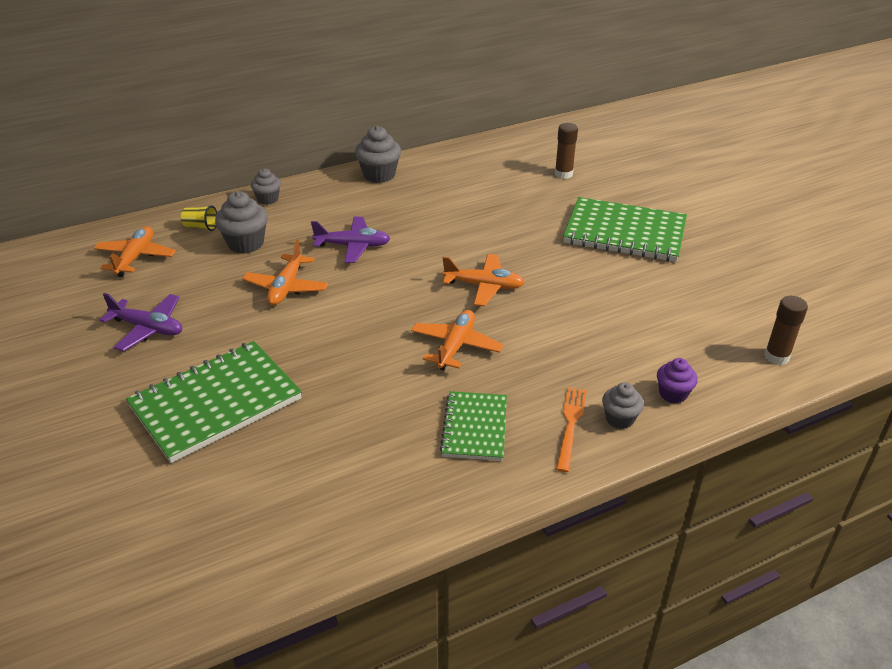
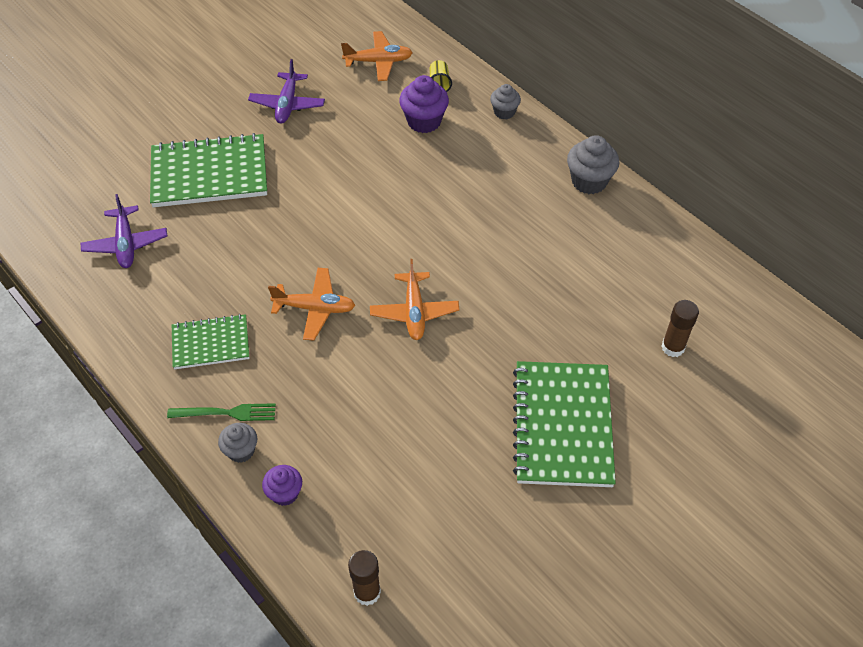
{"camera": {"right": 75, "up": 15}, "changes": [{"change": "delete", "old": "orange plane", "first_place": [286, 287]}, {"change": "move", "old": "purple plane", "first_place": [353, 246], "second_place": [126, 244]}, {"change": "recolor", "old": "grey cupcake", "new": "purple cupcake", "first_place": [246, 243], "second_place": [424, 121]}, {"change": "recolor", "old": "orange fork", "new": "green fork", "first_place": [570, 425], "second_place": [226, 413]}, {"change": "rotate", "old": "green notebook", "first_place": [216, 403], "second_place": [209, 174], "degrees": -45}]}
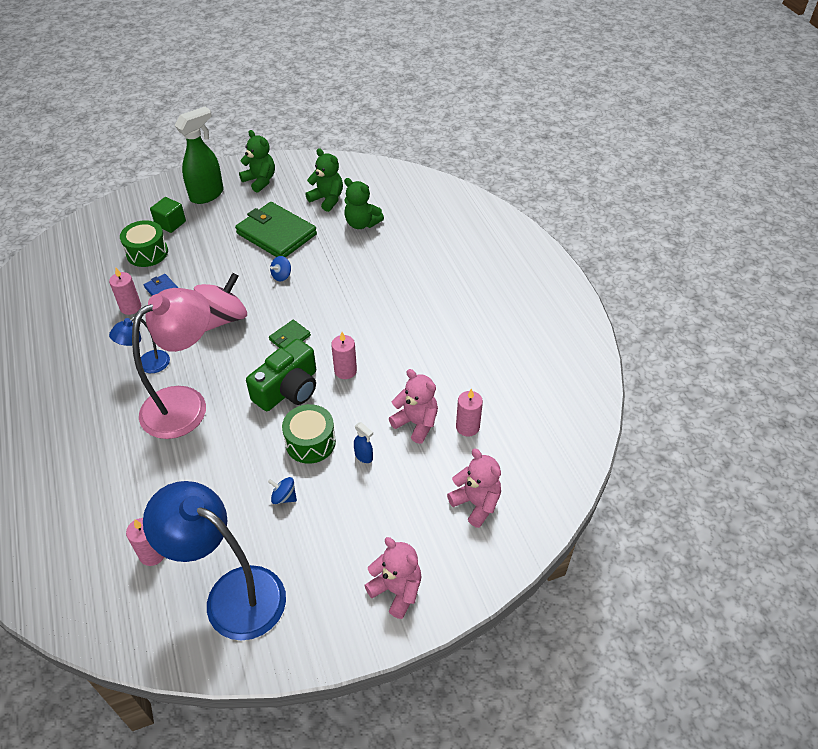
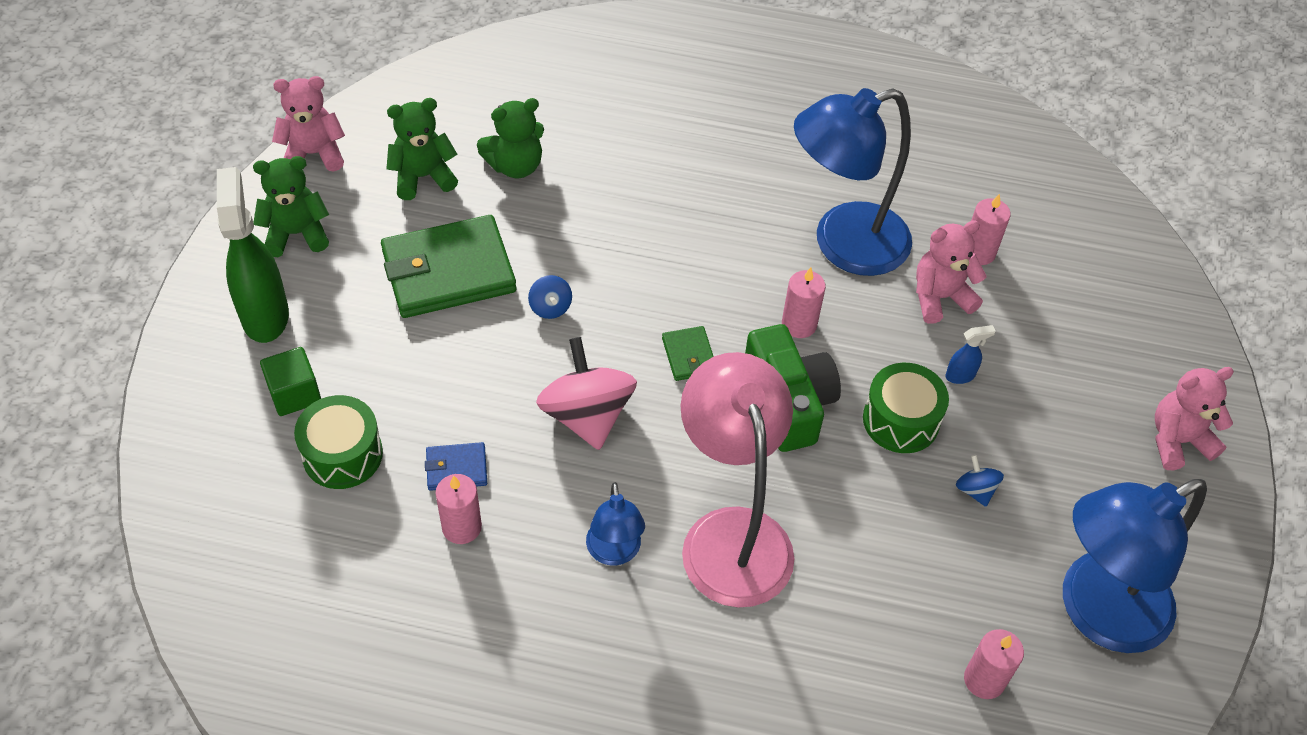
{"camera": {"right": -60, "up": 5}, "changes": [{"change": "insert", "new": "blue lamp", "second_place": [843, 245]}, {"change": "move", "old": "pink teddy bear", "first_place": [476, 503], "second_place": [313, 154]}, {"change": "rotate", "old": "blue spinning top", "first_place": [284, 497], "second_place": [975, 490], "degrees": 105}]}
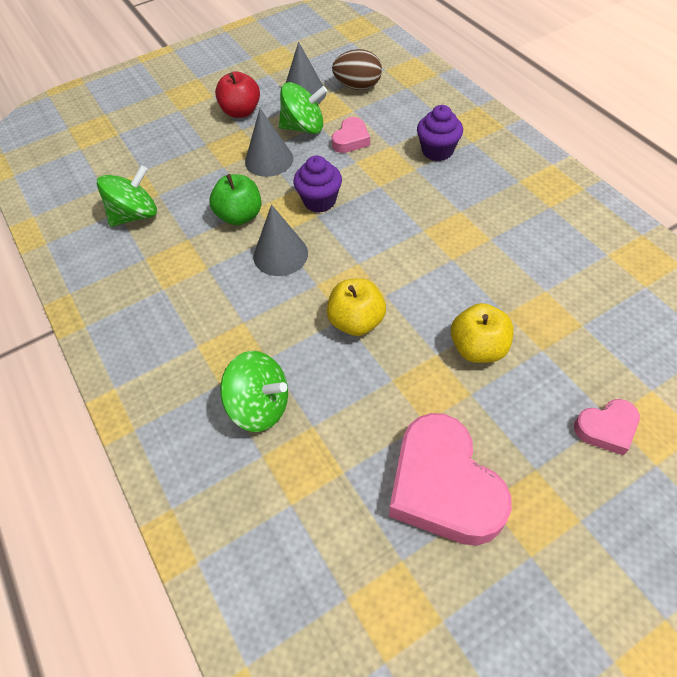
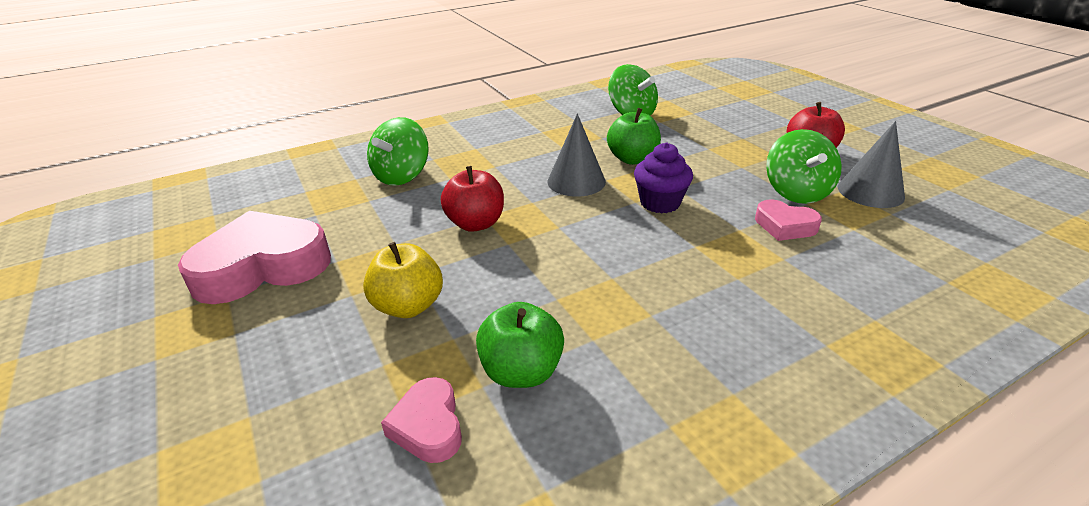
{"camera": {"right": 90, "up": -20}, "changes": [{"change": "delete", "old": "grey cone", "first_place": [269, 160]}, {"change": "delete", "old": "brown egg", "first_place": [358, 86]}, {"change": "delete", "old": "purple cupcake", "first_place": [437, 151]}, {"change": "insert", "new": "green apple", "second_place": [521, 371]}, {"change": "move", "old": "pink heart", "first_place": [606, 428], "second_place": [428, 426]}, {"change": "recolor", "old": "yellow apple", "new": "red apple", "first_place": [356, 321], "second_place": [475, 223]}]}
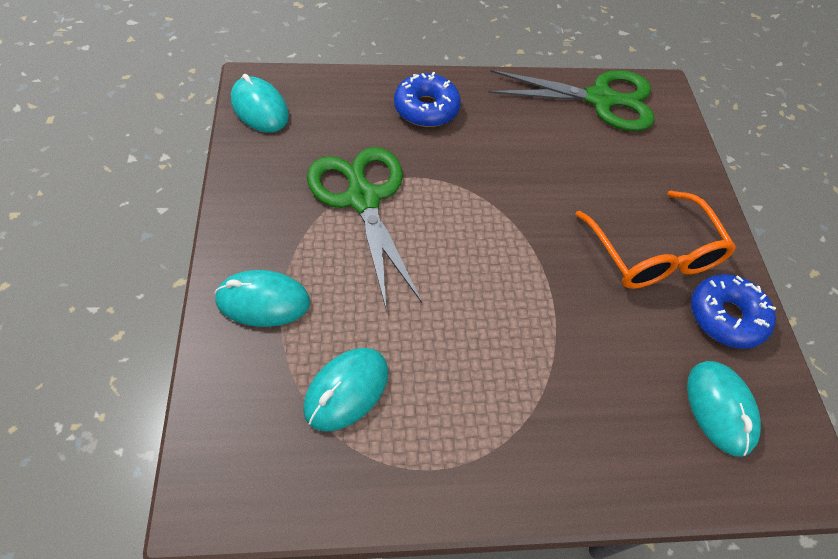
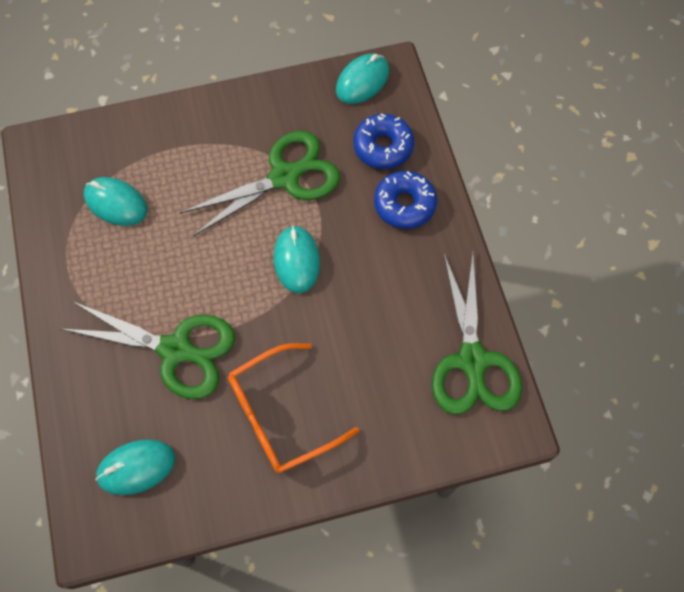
{"camera": {"right": 85, "up": 10}, "changes": [{"change": "insert", "new": "green scissors", "second_place": [176, 350]}, {"change": "move", "old": "turquoise mouse", "first_place": [263, 301], "second_place": [297, 260]}, {"change": "move", "old": "blue donut", "first_place": [726, 317], "second_place": [383, 147]}]}
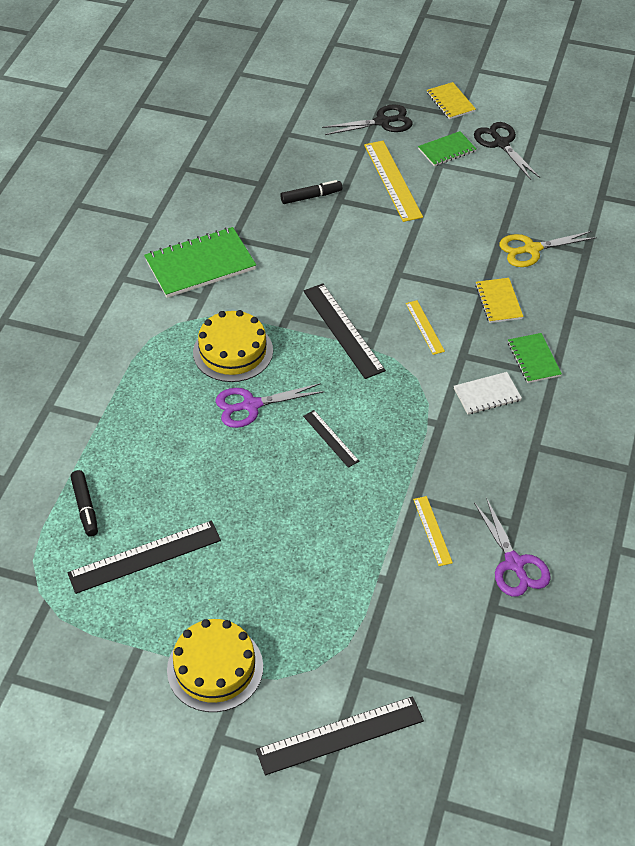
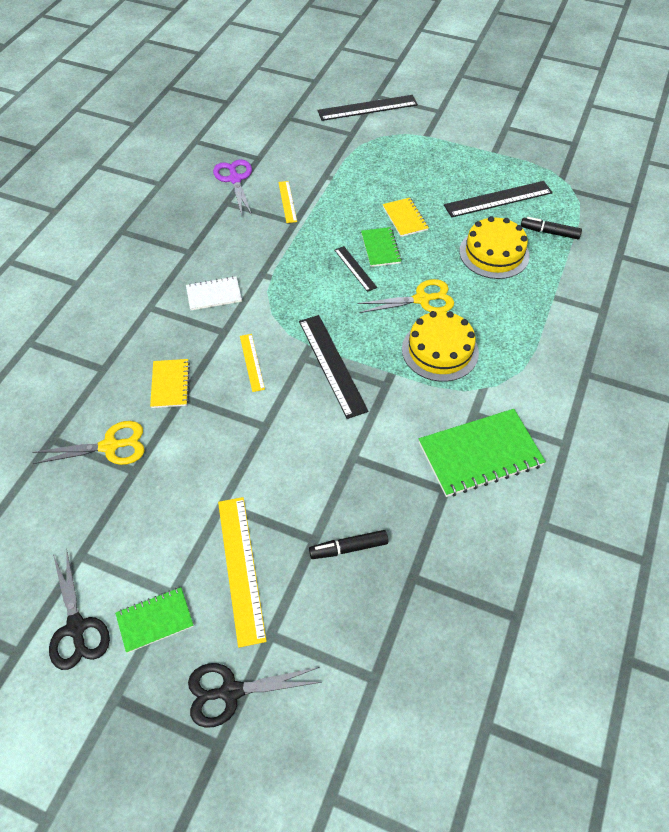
{"camera": {"right": -175, "up": 5}, "changes": [{"change": "move", "old": "yellow cake", "first_place": [215, 668], "second_place": [494, 253]}, {"change": "move", "old": "yellow notebook", "first_place": [450, 102], "second_place": [405, 218]}, {"change": "move", "old": "green notebook", "first_place": [533, 359], "second_place": [380, 248]}, {"change": "recolor", "old": "purple scissors", "new": "yellow scissors", "first_place": [251, 405], "second_place": [422, 299]}, {"change": "rotate", "old": "black marker", "first_place": [85, 507], "second_place": [549, 232], "degrees": -60}]}
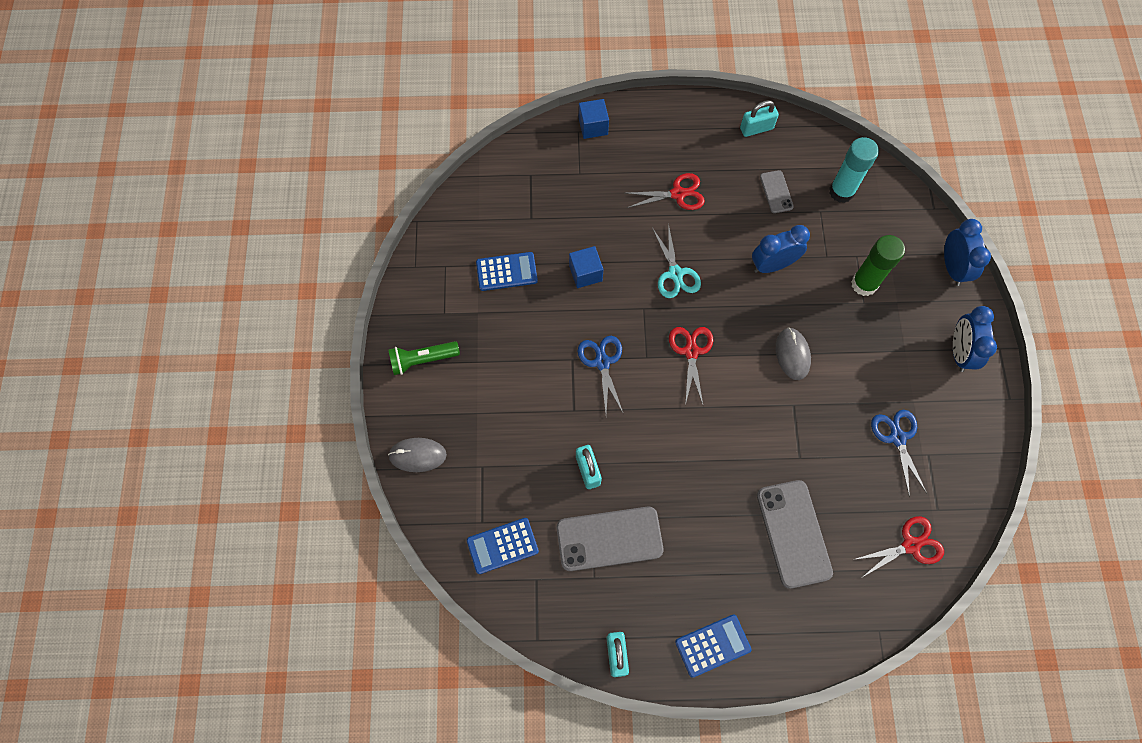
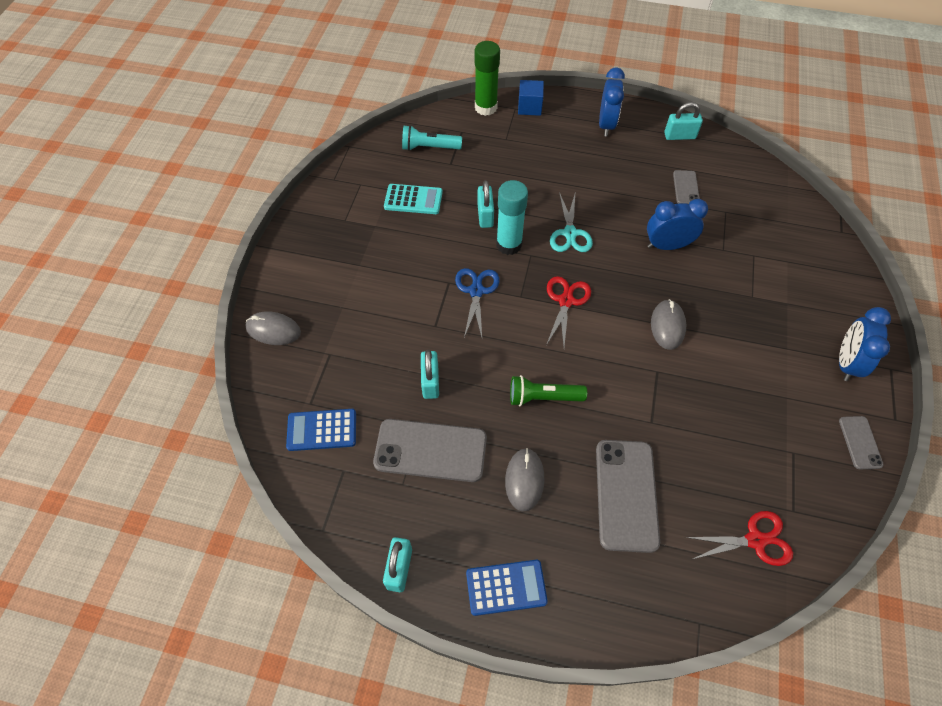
{"camera": {"right": 15, "up": -10}, "changes": [{"change": "delete", "old": "red scissors", "first_place": [678, 194]}, {"change": "delete", "old": "blue scissors", "first_place": [897, 438]}, {"change": "insert", "new": "turquoise flashlight", "second_place": [429, 147]}, {"change": "insert", "new": "grey mouse", "second_place": [524, 480]}, {"change": "insert", "new": "grey phone", "second_place": [860, 442]}, {"change": "move", "old": "green flashlight", "first_place": [423, 360], "second_place": [543, 397]}, {"change": "move", "old": "turquoise glue stick", "first_place": [841, 191], "second_place": [509, 244]}, {"change": "move", "old": "green glue stick", "first_place": [864, 284], "second_place": [486, 108]}, {"change": "move", "old": "blue clock", "first_place": [952, 268], "second_place": [606, 125]}, {"change": "replace", "old": "blue cube", "new": "turquoise padlock", "first_place": [585, 273], "second_place": [485, 215]}, {"change": "recolor", "old": "blue calculator", "new": "turquoise calculator", "first_place": [506, 272], "second_place": [413, 200]}]}
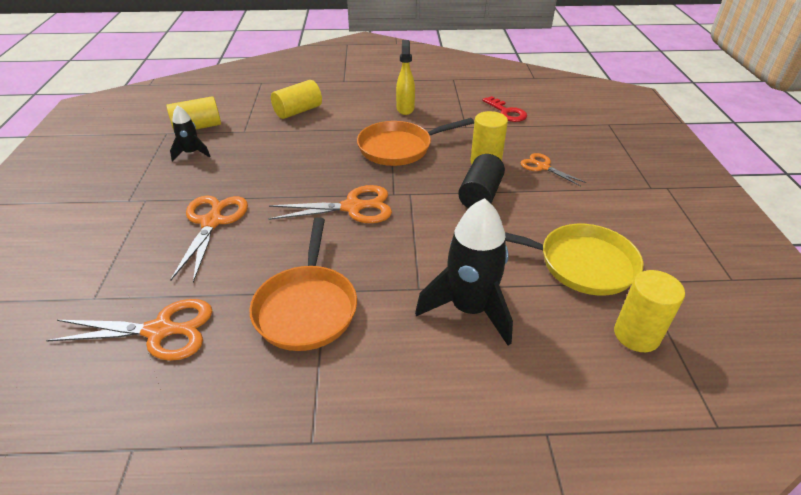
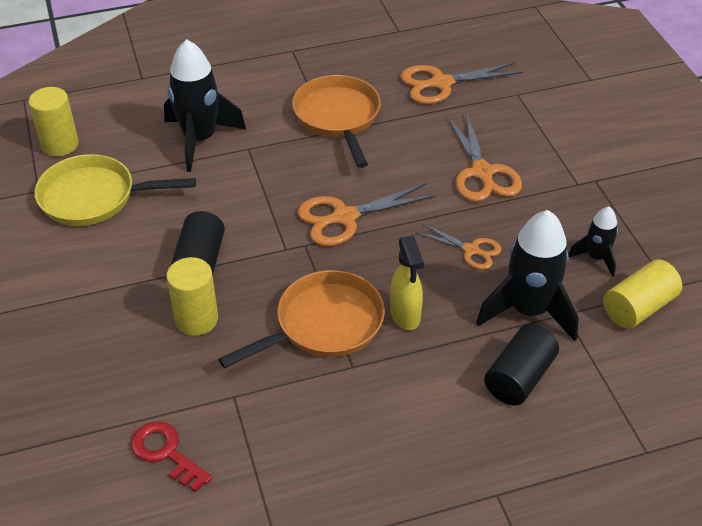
{"camera": {"right": 165, "up": 5}, "changes": [{"change": "insert", "new": "black rocket", "second_place": [528, 310]}, {"change": "move", "old": "yellow spray bottle", "first_place": [405, 109], "second_place": [405, 315]}, {"change": "move", "old": "orange scissors", "first_place": [543, 167], "second_place": [471, 250]}, {"change": "recolor", "old": "yellow cylinder", "new": "black cylinder", "first_place": [298, 111], "second_place": [519, 378]}]}
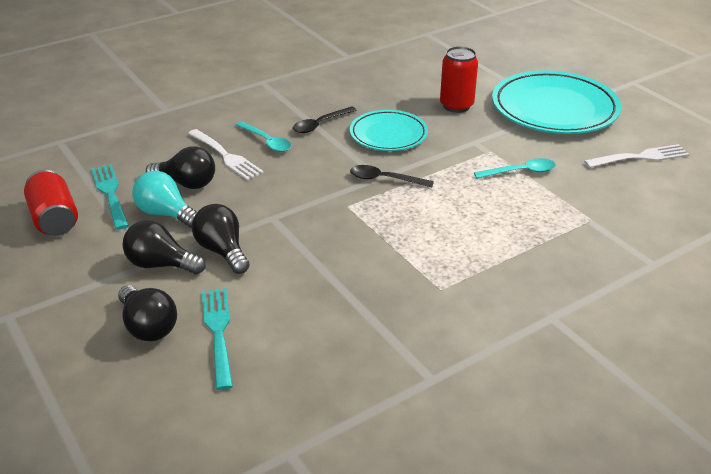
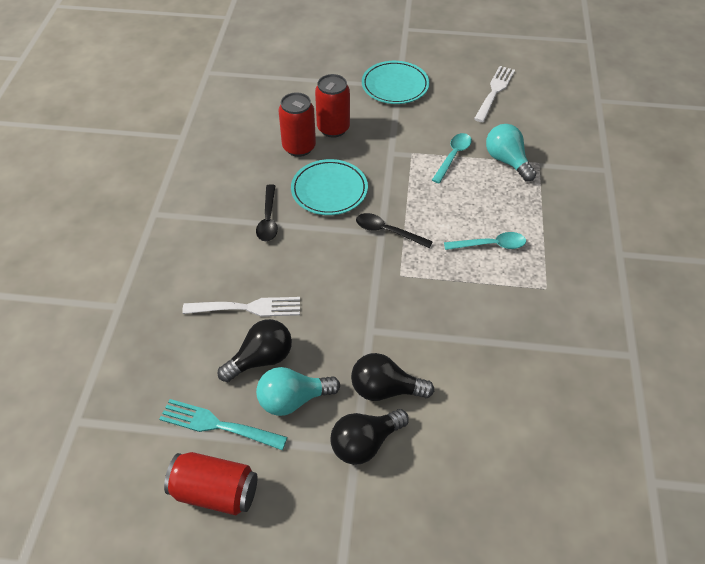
{"camera": {"right": -50, "up": 15}, "changes": [{"change": "delete", "old": "black light bulb", "first_place": [148, 326]}, {"change": "delete", "old": "turquoise fork", "first_place": [218, 332]}, {"change": "insert", "new": "red can", "second_place": [299, 147]}, {"change": "insert", "new": "turquoise light bulb", "second_place": [507, 161]}, {"change": "move", "old": "turquoise spoon", "first_place": [266, 141], "second_place": [490, 245]}, {"change": "rotate", "old": "black spoon", "first_place": [385, 179], "second_place": [387, 231], "degrees": 60}, {"change": "resize", "old": "turquoise plate", "first_place": [554, 109], "second_place": [395, 86], "factor": 0.59}]}
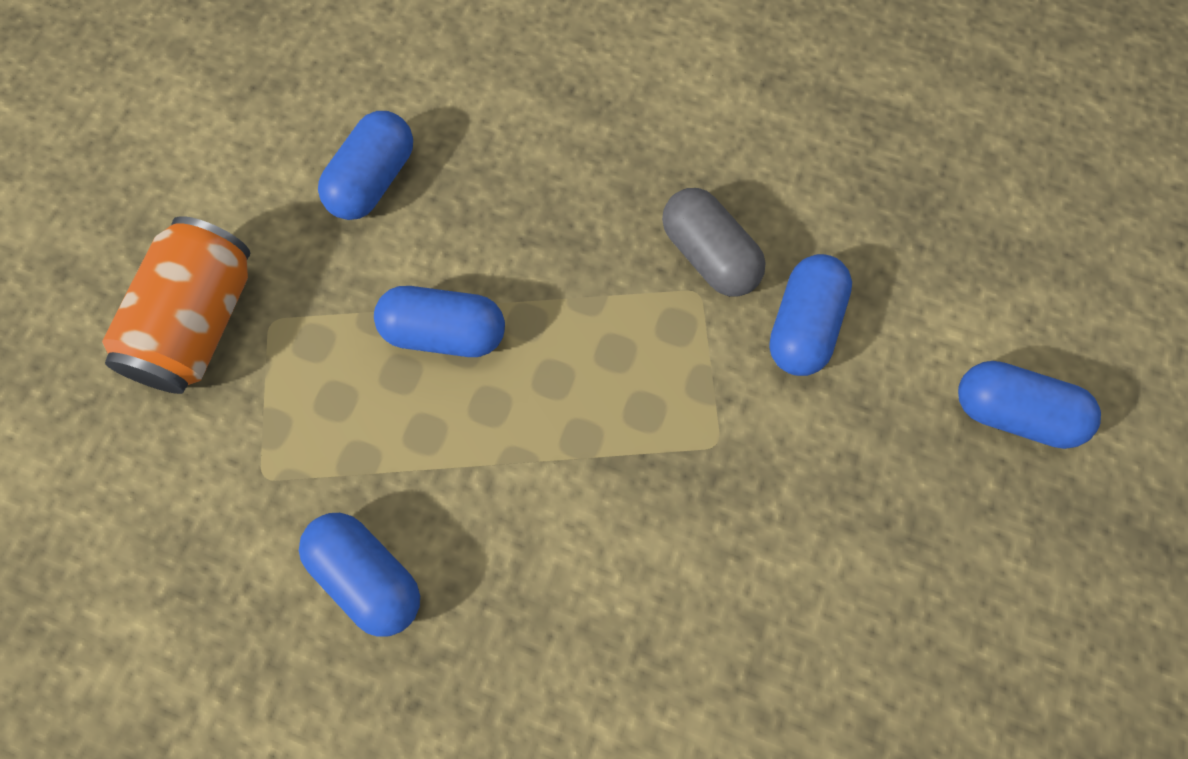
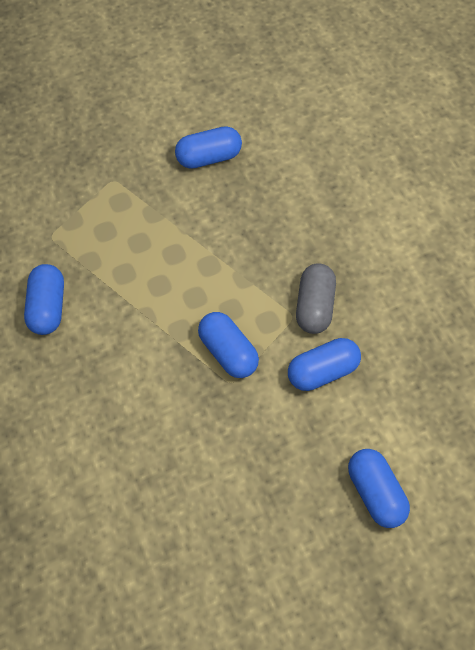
{"camera": {"right": 45, "up": -5}, "changes": [{"change": "delete", "old": "orange can", "first_place": [198, 324]}, {"change": "move", "old": "blue capsule", "first_place": [444, 333], "second_place": [228, 351]}]}
